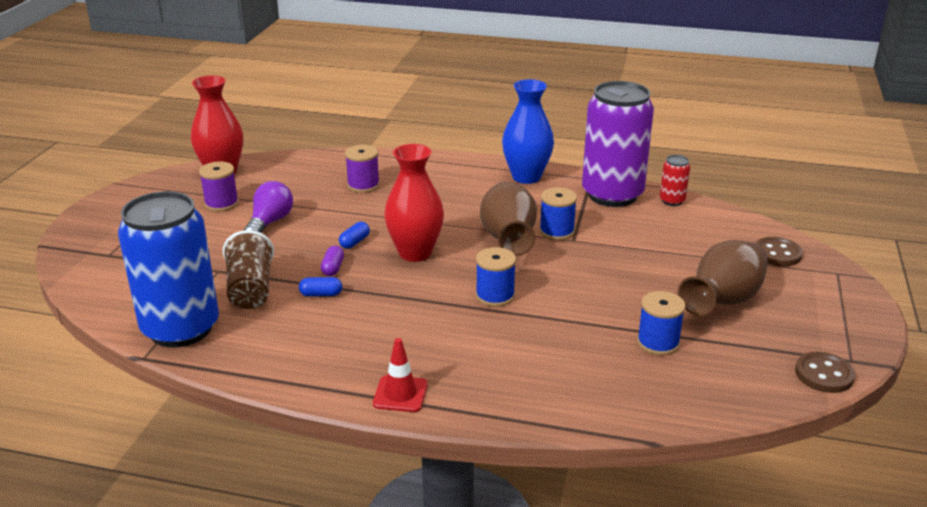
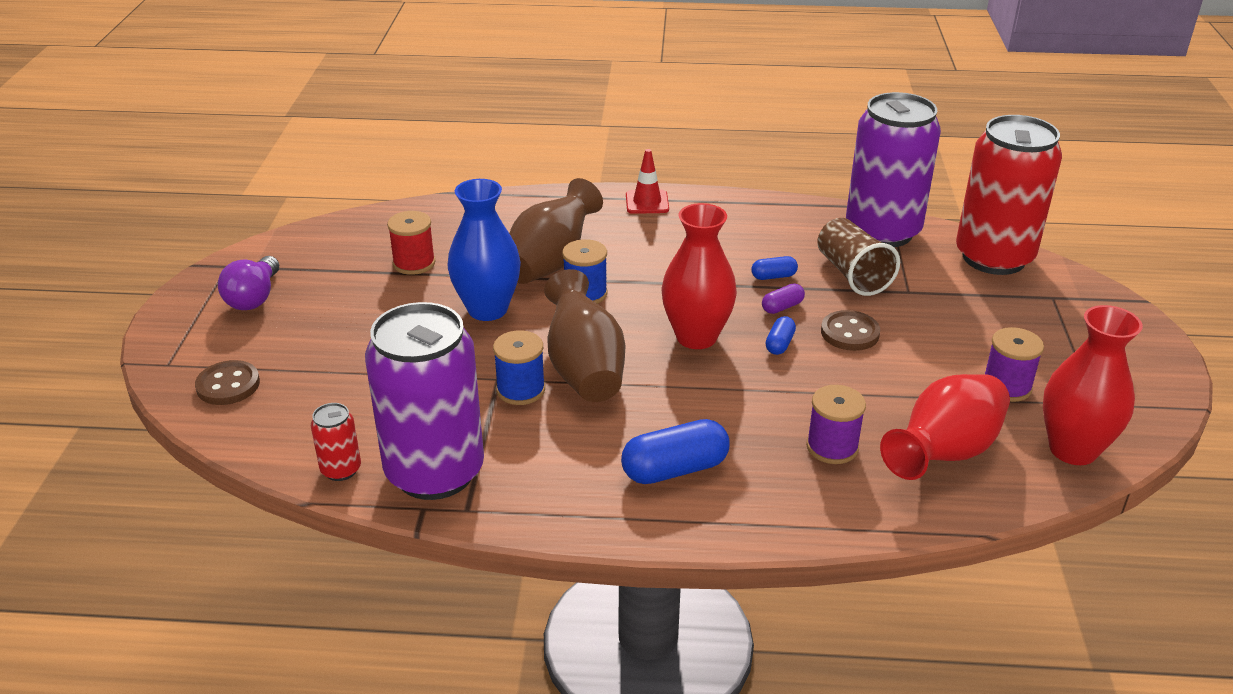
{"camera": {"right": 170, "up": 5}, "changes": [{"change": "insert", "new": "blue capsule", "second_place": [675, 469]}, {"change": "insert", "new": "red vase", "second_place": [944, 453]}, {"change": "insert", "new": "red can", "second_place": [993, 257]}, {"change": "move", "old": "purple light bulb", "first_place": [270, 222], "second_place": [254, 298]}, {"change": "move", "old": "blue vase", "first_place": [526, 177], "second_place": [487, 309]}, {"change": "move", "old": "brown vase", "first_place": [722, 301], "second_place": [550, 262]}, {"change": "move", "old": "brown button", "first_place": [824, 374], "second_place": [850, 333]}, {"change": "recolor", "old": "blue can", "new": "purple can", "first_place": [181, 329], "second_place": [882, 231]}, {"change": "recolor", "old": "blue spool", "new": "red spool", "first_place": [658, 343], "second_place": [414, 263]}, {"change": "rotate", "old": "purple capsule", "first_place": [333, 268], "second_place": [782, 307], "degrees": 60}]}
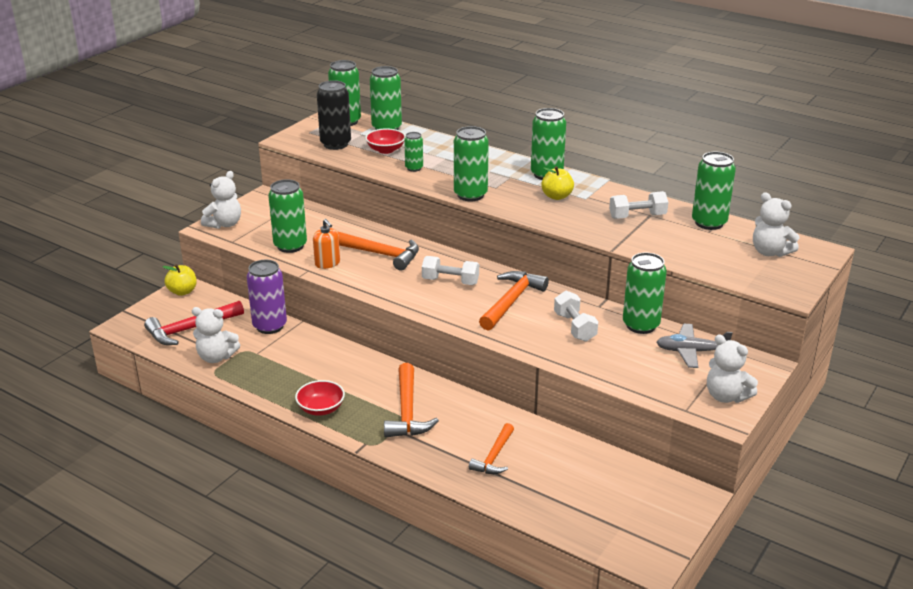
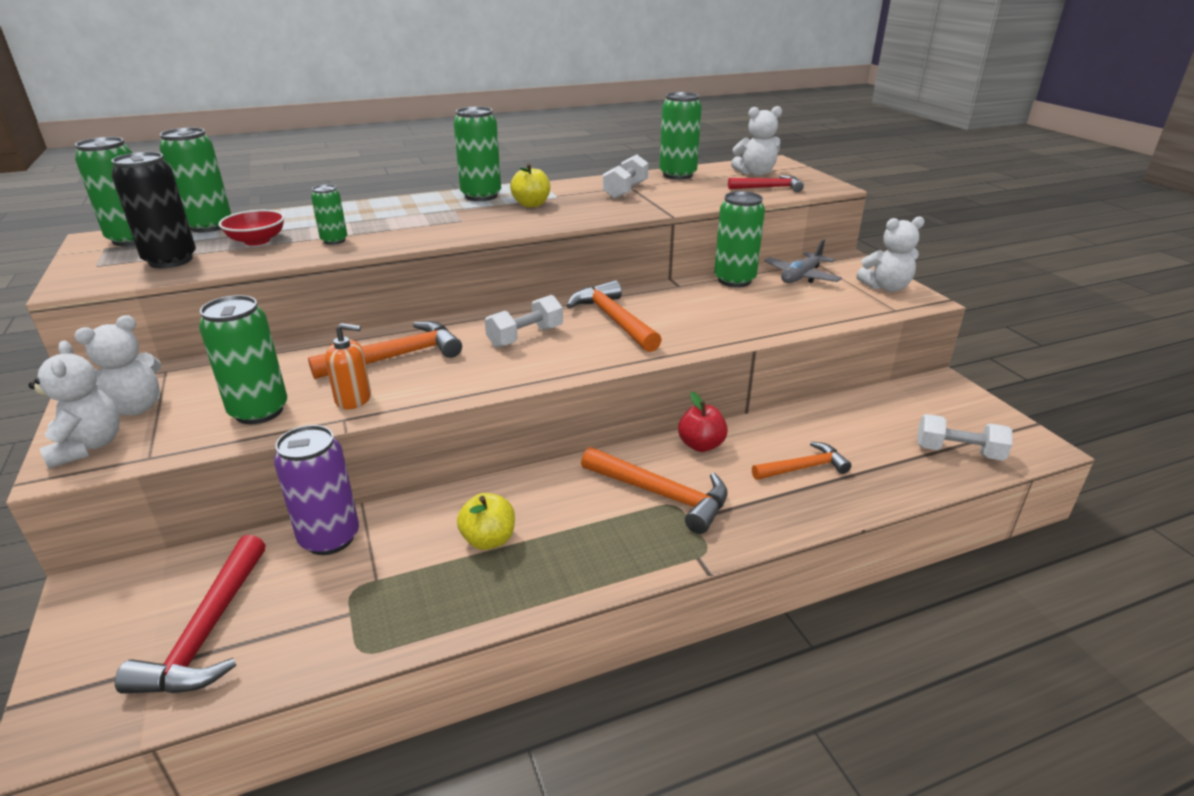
{"camera": {"right": -55, "up": 0}, "changes": [{"change": "delete", "old": "red bowl", "first_place": [321, 409]}, {"change": "delete", "old": "green can", "first_place": [470, 195]}, {"change": "insert", "new": "red apple", "second_place": [701, 445]}, {"change": "insert", "new": "red hammer", "second_place": [768, 188]}, {"change": "move", "old": "yellow apple", "first_place": [182, 291], "second_place": [488, 540]}, {"change": "move", "old": "white teddy bear", "first_place": [216, 357], "second_place": [135, 408]}, {"change": "move", "old": "white dumbbell", "first_place": [574, 327], "second_place": [958, 452]}, {"change": "rotate", "old": "orange hammer", "first_place": [494, 456], "second_place": [803, 468], "degrees": -75}]}
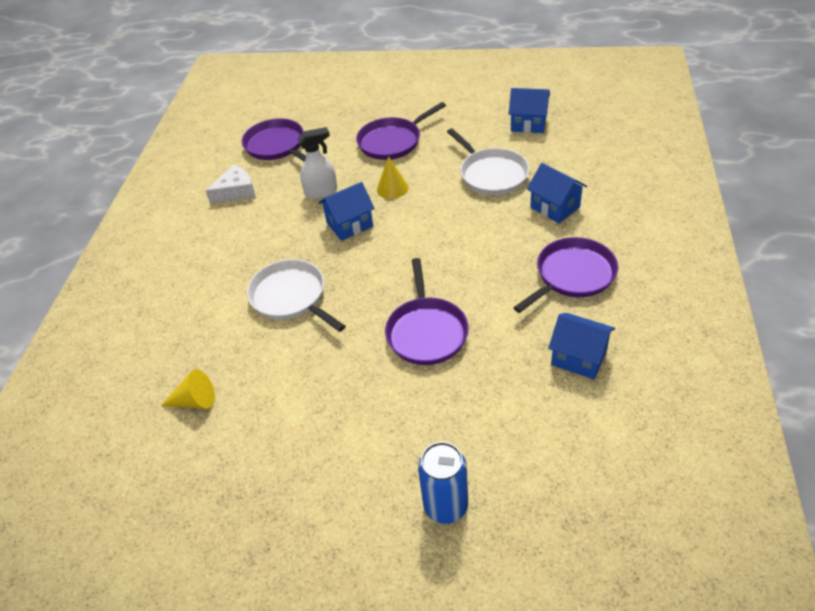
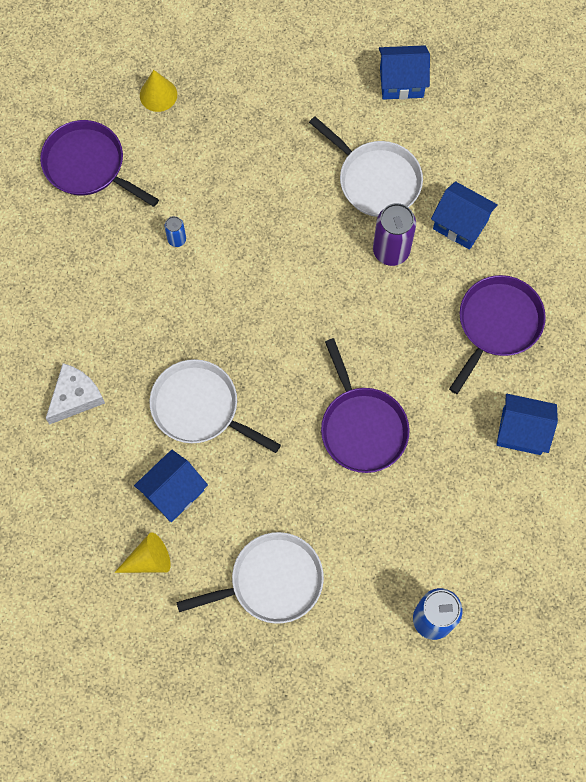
{"camera": {"right": -20, "up": 25}, "changes": [{"change": "delete", "old": "purple pan", "first_place": [392, 142]}, {"change": "insert", "new": "white pan", "second_place": [272, 581]}, {"change": "insert", "new": "purple can", "second_place": [391, 251]}, {"change": "move", "old": "white cheese", "first_place": [236, 192], "second_place": [75, 397]}, {"change": "move", "old": "blue house", "first_place": [350, 225], "second_place": [173, 492]}, {"change": "move", "old": "yellow cone", "first_place": [392, 188], "second_place": [158, 95]}, {"change": "replace", "old": "white spray bottle", "new": "blue can", "first_place": [321, 192], "second_place": [177, 239]}]}
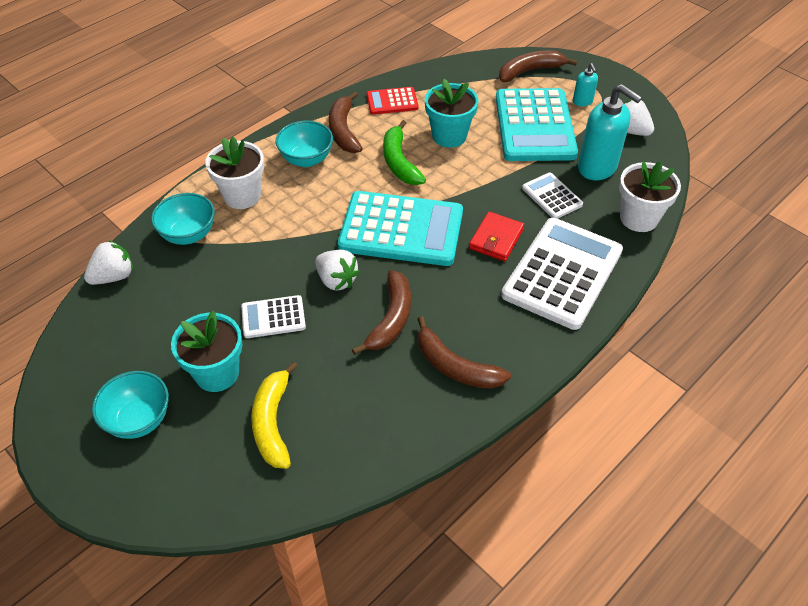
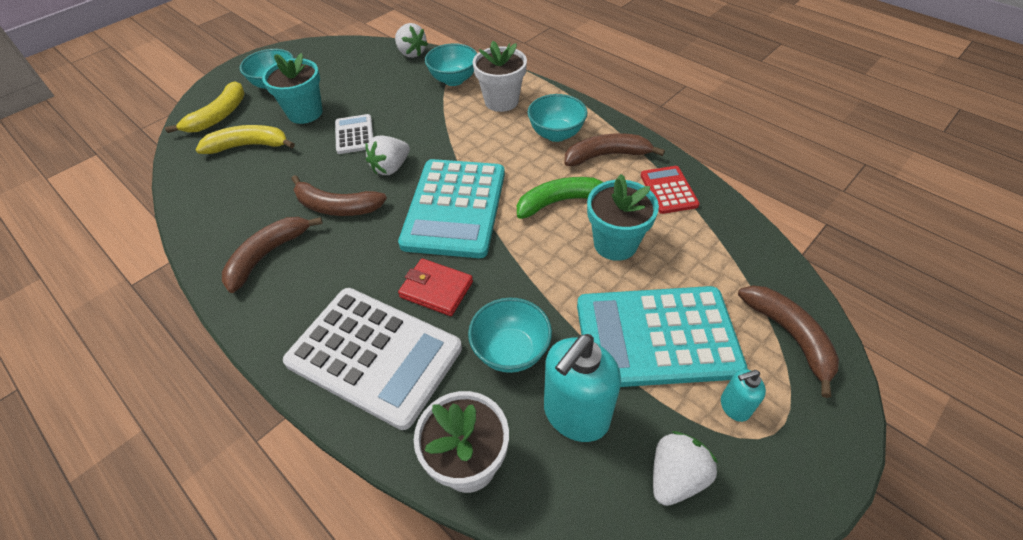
{"camera": {"right": 90, "up": 0}, "changes": [{"change": "insert", "new": "yellow banana", "second_place": [219, 116]}, {"change": "replace", "old": "white calculator", "new": "turquoise bowl", "first_place": [552, 196], "second_place": [511, 351]}]}
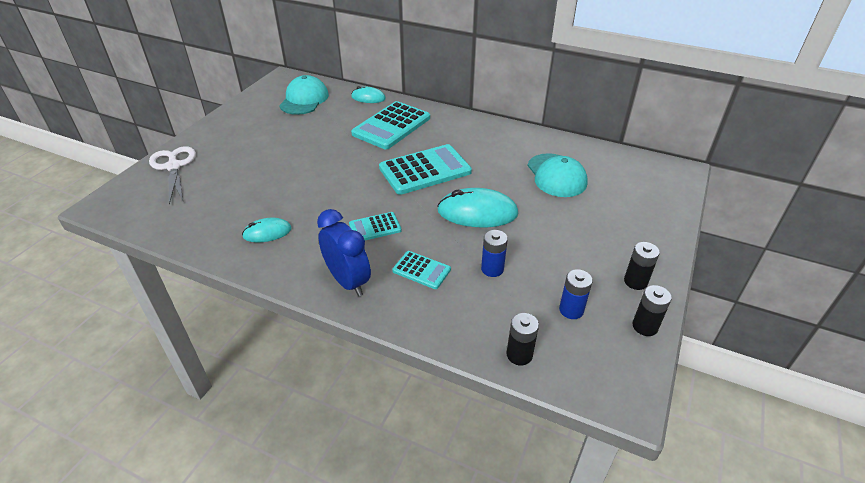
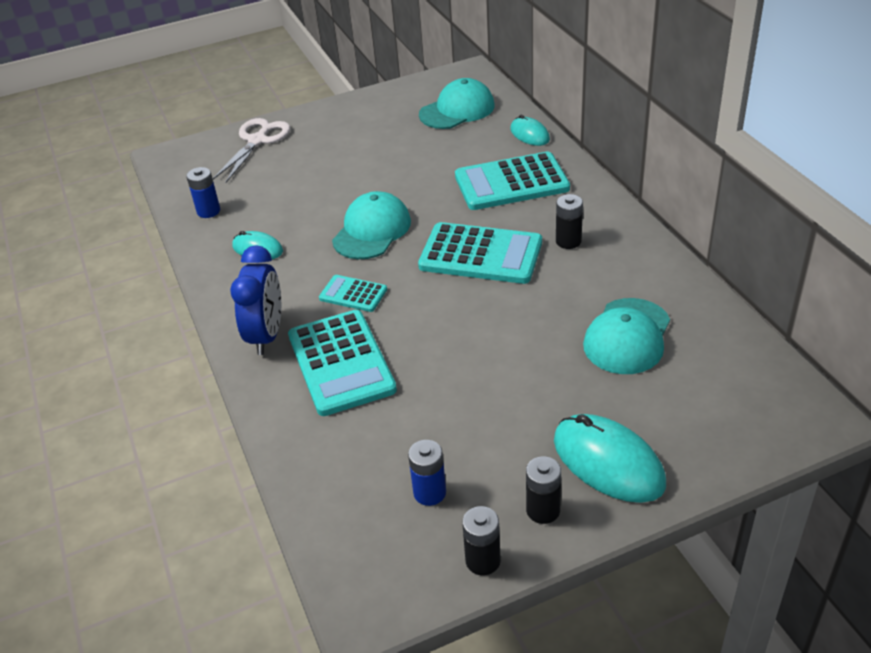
{"camera": {"right": 45, "up": 0}, "changes": [{"change": "insert", "new": "turquoise cap", "second_place": [372, 230]}, {"change": "move", "old": "turquoise mouse", "first_place": [477, 212], "second_place": [608, 462]}, {"change": "move", "old": "blue battery", "first_place": [492, 269], "second_place": [208, 211]}, {"change": "move", "old": "black battery", "first_place": [519, 355], "second_place": [568, 241]}, {"change": "resize", "old": "turquoise calculator", "first_place": [421, 270], "second_place": [341, 363], "factor": 1.94}]}
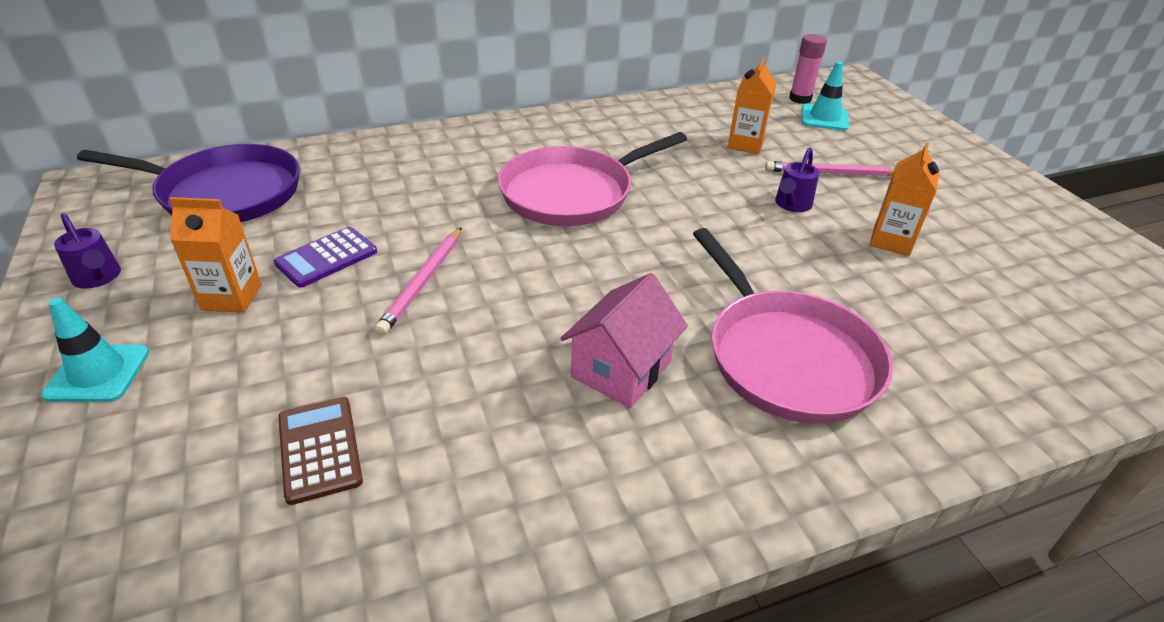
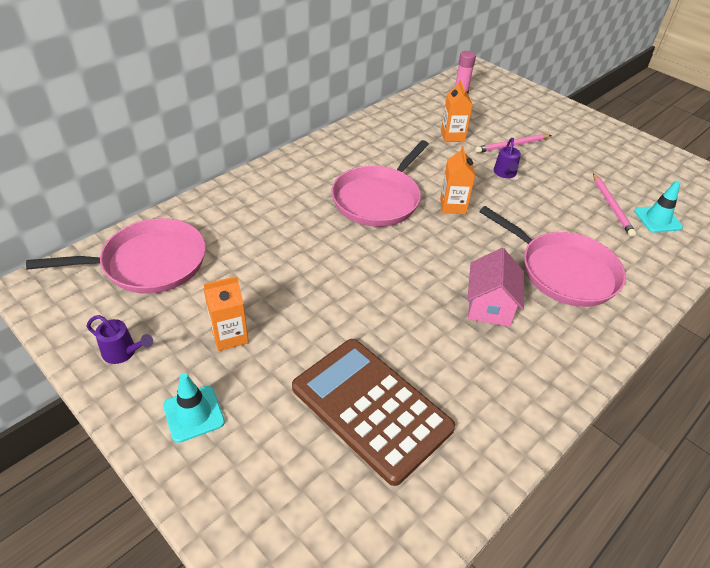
{"camera": {"right": -25, "up": 5}, "changes": [{"change": "delete", "old": "purple calculator", "first_place": [326, 258]}, {"change": "move", "old": "pink pencil", "first_place": [423, 282], "second_place": [611, 206]}, {"change": "move", "old": "turquoise traffic cone", "first_place": [824, 118], "second_place": [657, 219]}, {"change": "move", "old": "orange carton", "first_place": [891, 241], "second_place": [453, 206]}, {"change": "recolor", "old": "purple pan", "new": "pink pan", "first_place": [225, 193], "second_place": [149, 263]}, {"change": "resize", "old": "brown calculator", "first_place": [320, 449], "second_place": [371, 408], "factor": 2.09}]}
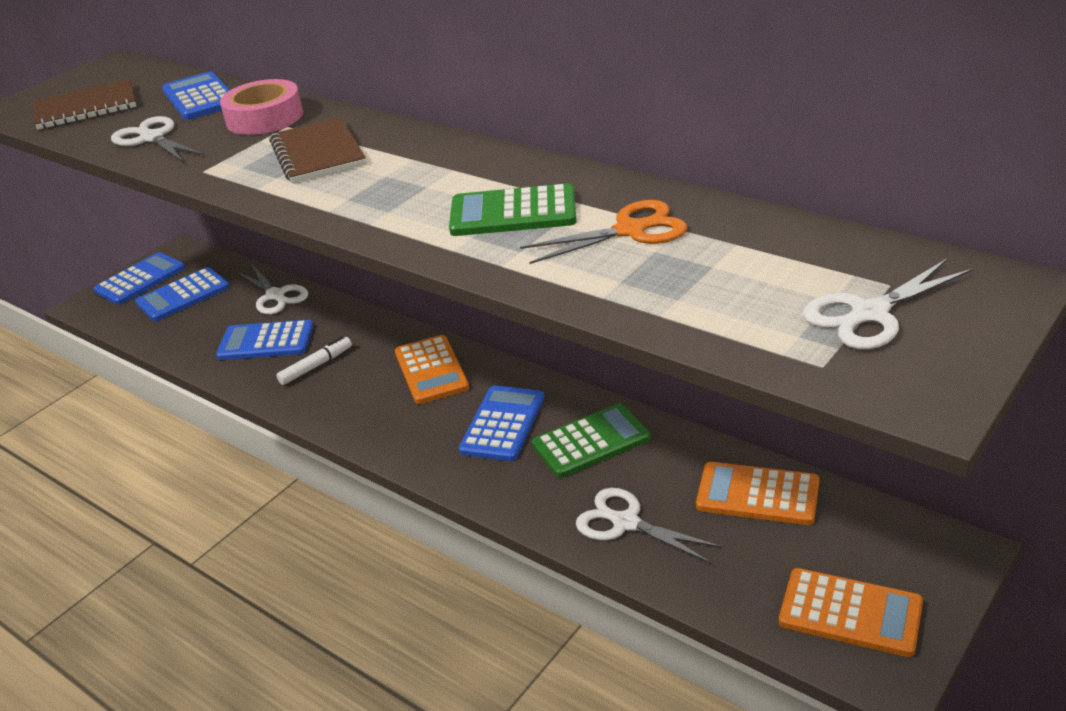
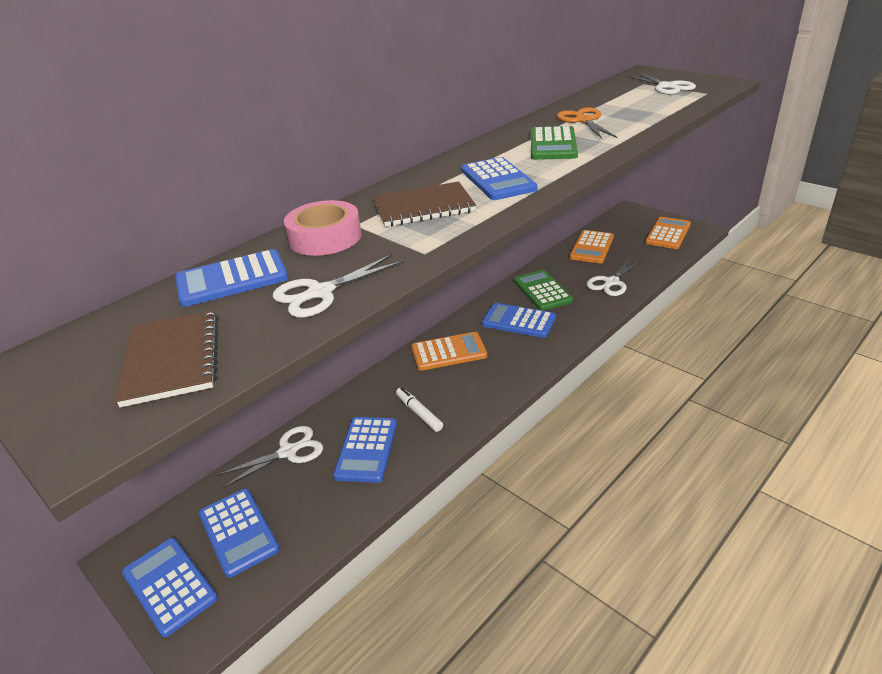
{"camera": {"right": -85, "up": 0}, "changes": [{"change": "insert", "new": "blue calculator", "second_place": [498, 180]}]}
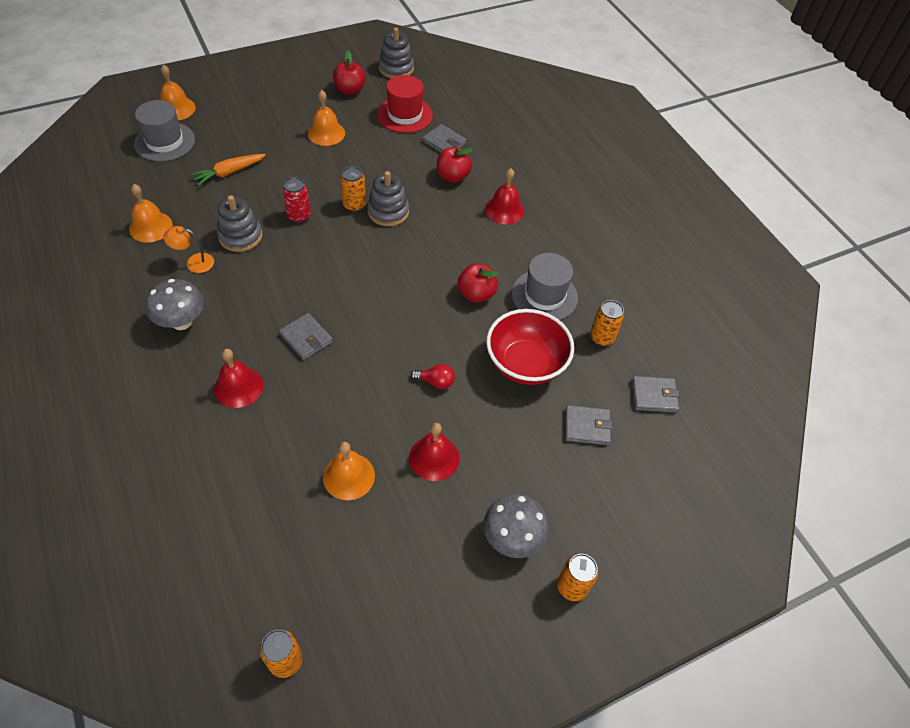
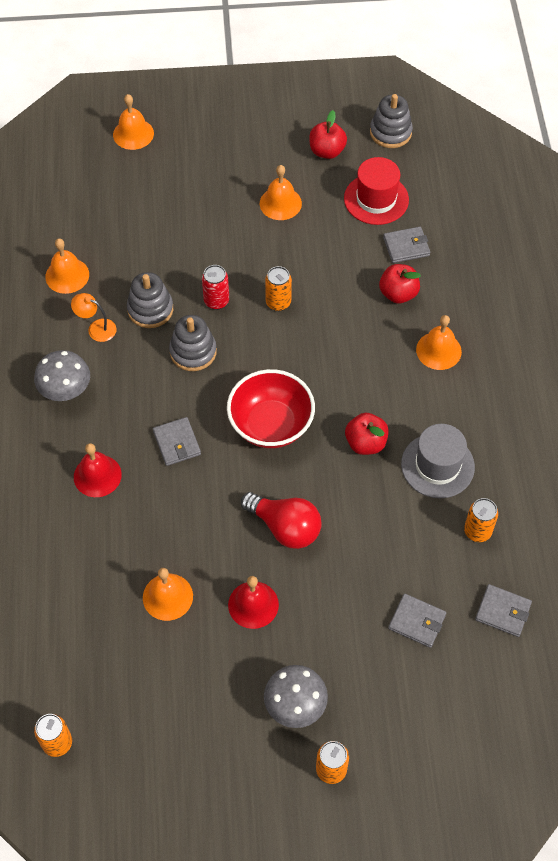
{"camera": {"right": 25, "up": 5}, "changes": [{"change": "delete", "old": "grey hat", "first_place": [165, 142]}, {"change": "delete", "old": "orange carrot", "first_place": [229, 172]}, {"change": "move", "old": "grey stacking toy", "first_place": [388, 211], "second_place": [193, 352]}, {"change": "move", "old": "red bowl", "first_place": [525, 364], "second_place": [271, 425]}, {"change": "recolor", "old": "red bell", "new": "orange bell", "first_place": [504, 210], "second_place": [438, 350]}, {"change": "rotate", "old": "grey wallet", "first_place": [444, 142], "second_place": [406, 247], "degrees": -75}, {"change": "resize", "old": "red light bulb", "first_place": [435, 382], "second_place": [285, 527], "factor": 1.93}]}
